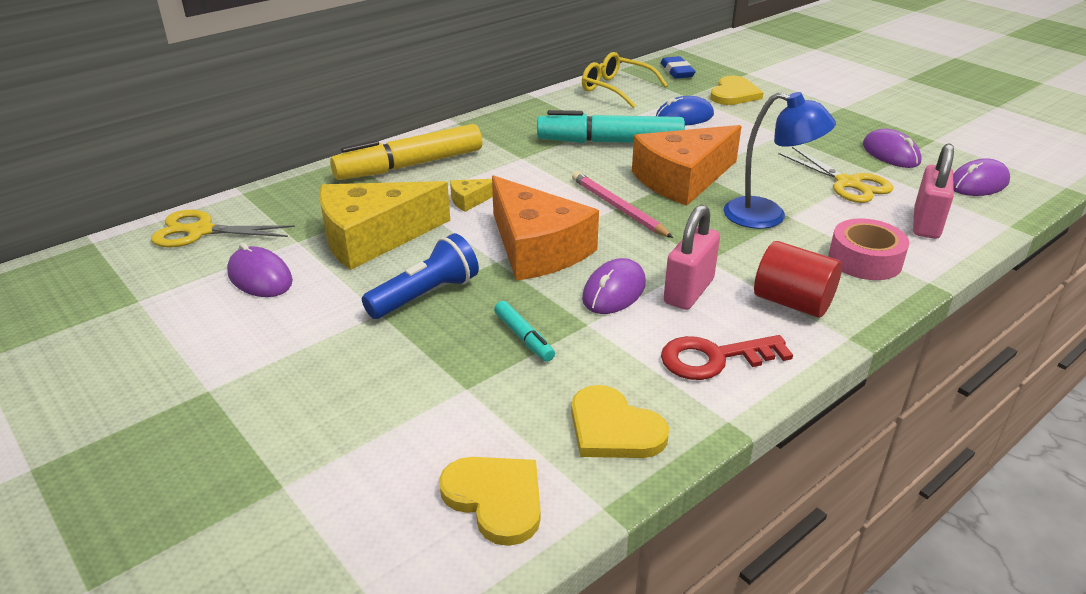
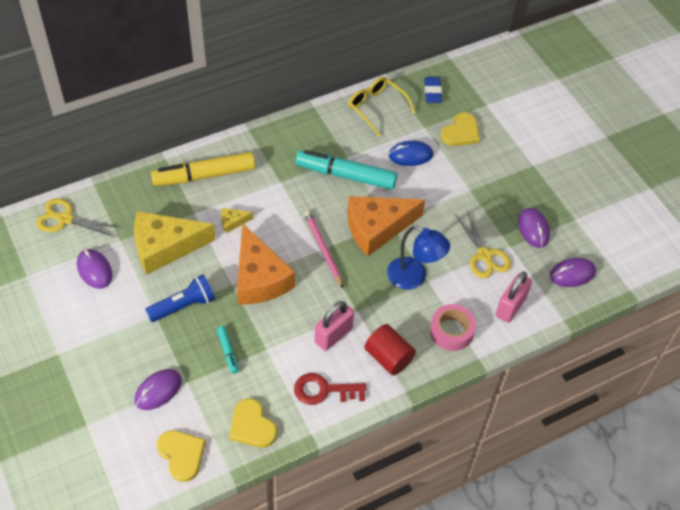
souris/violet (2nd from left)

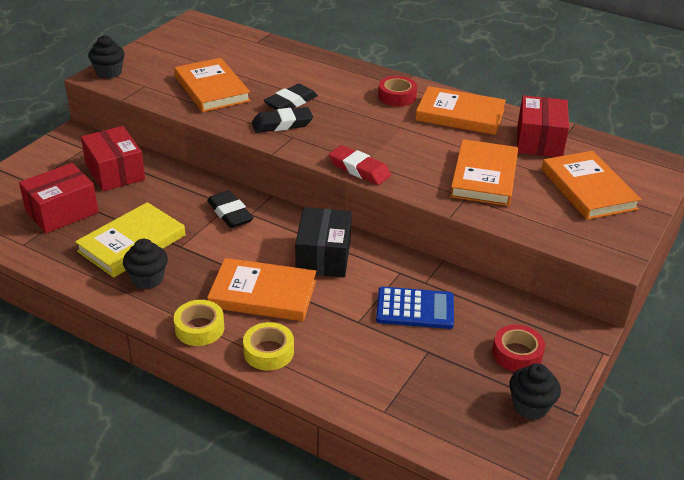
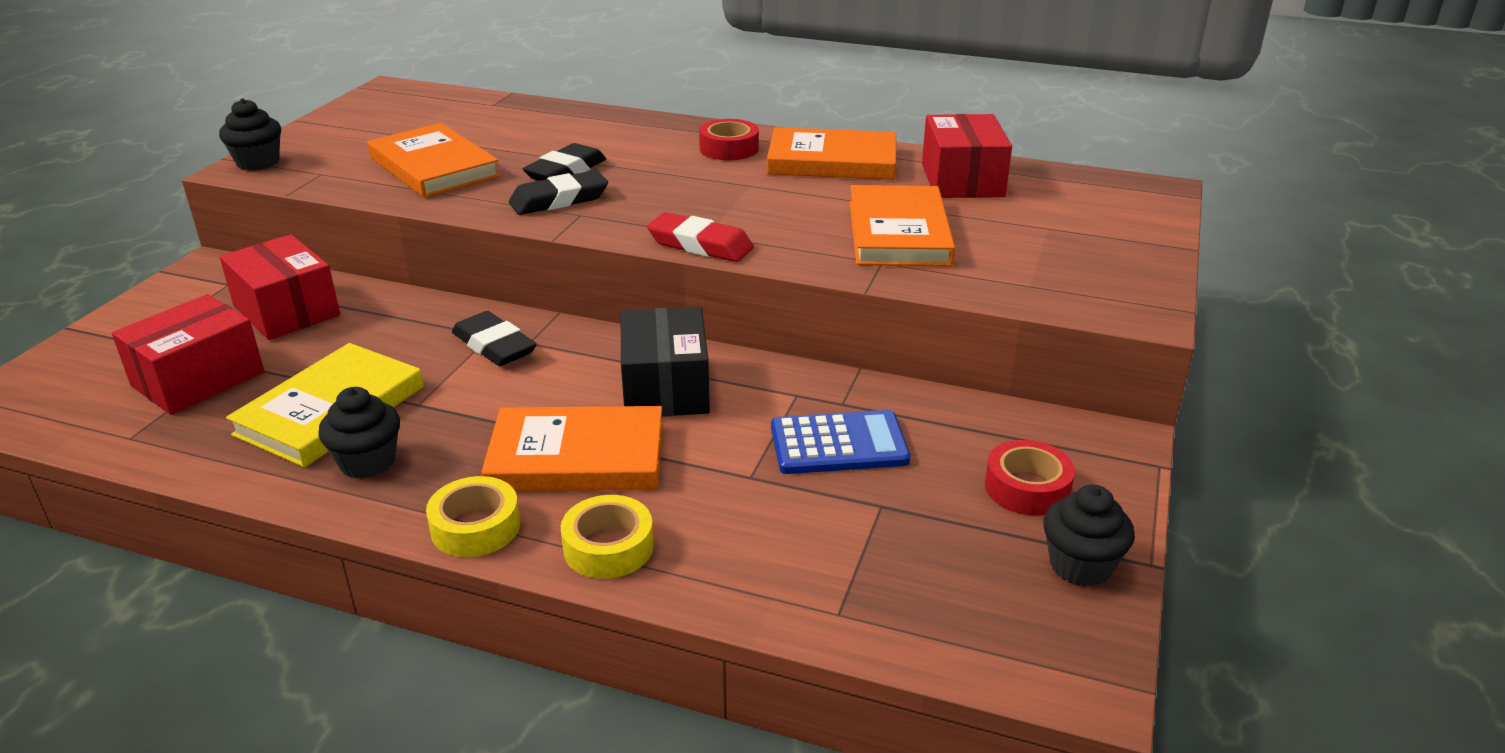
livre/orange (5th from left in the first image)

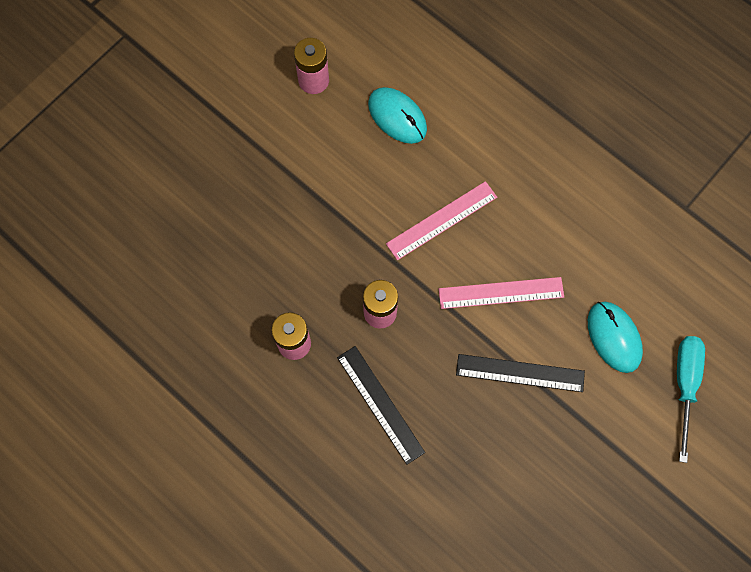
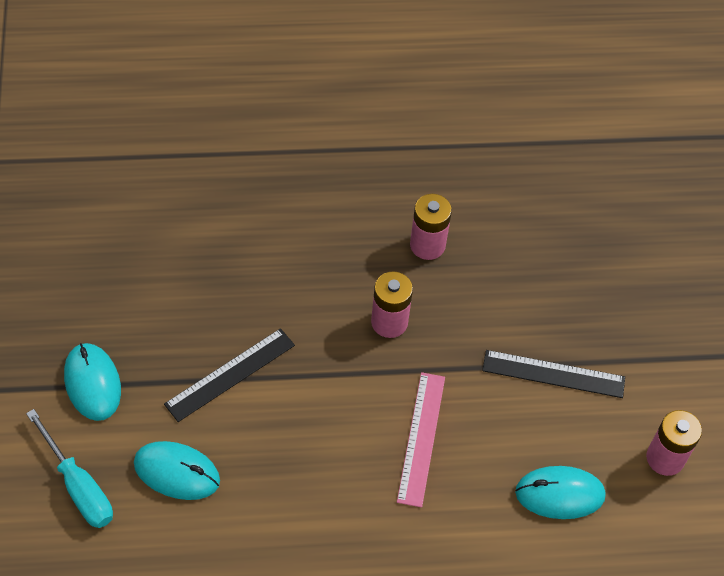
règle/rose (2nd from left in the first image)
règle/noir (2nd from left)
souris/turquoise (1st from left)

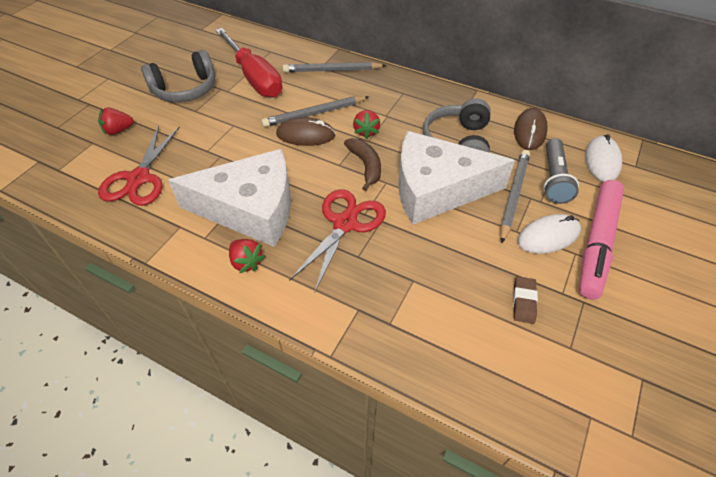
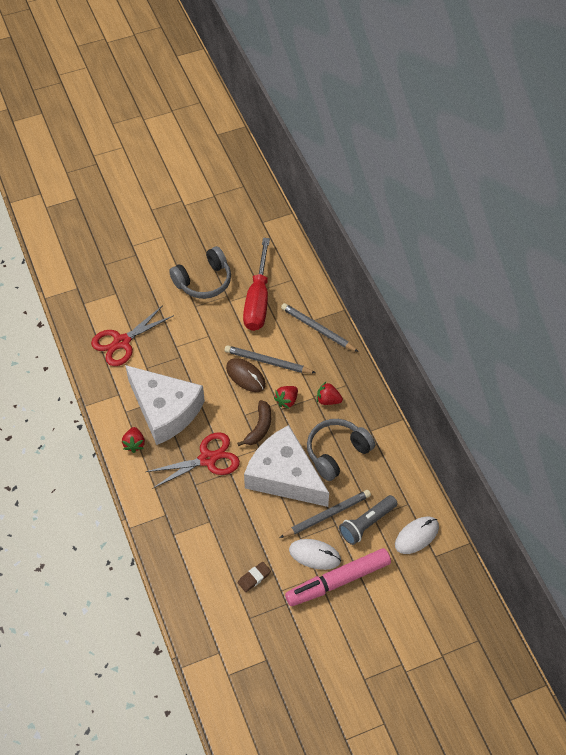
casque audio/gris (1st from left)
fraise/rouge (3rd from left)
souris/marron (2nd from left in the first image)

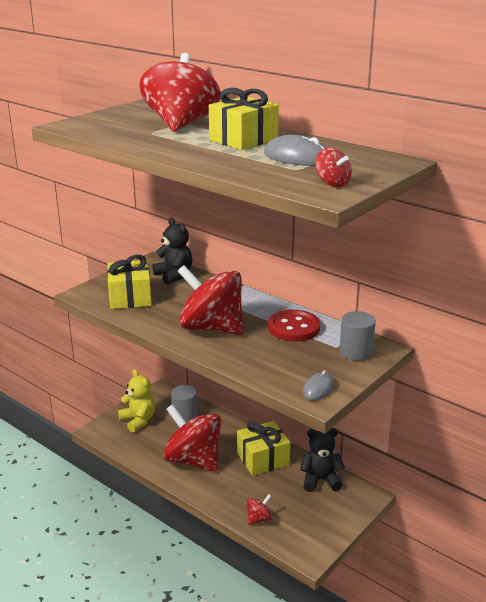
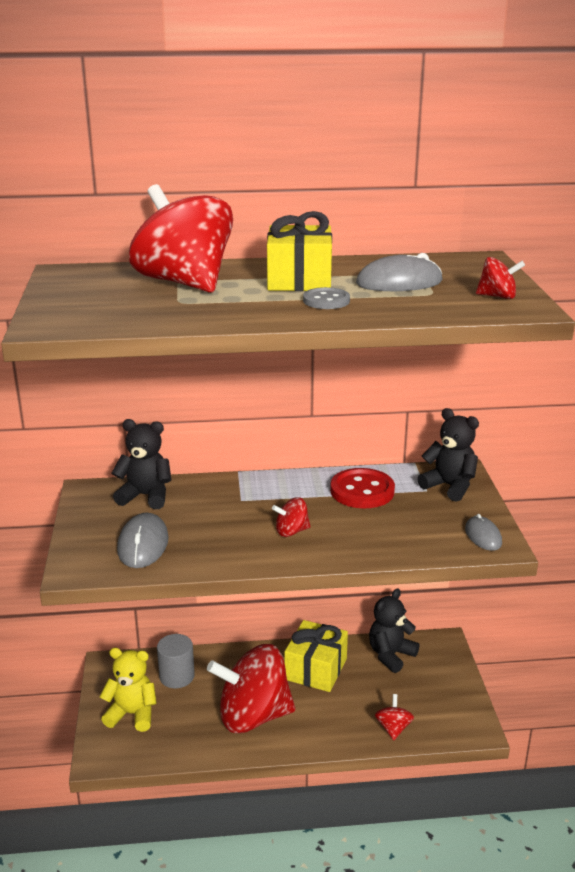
souris/gris (1st from left)
toupie/rouge (3rd from left)
ours en peluche/noir (3rd from left)
bouton/gris

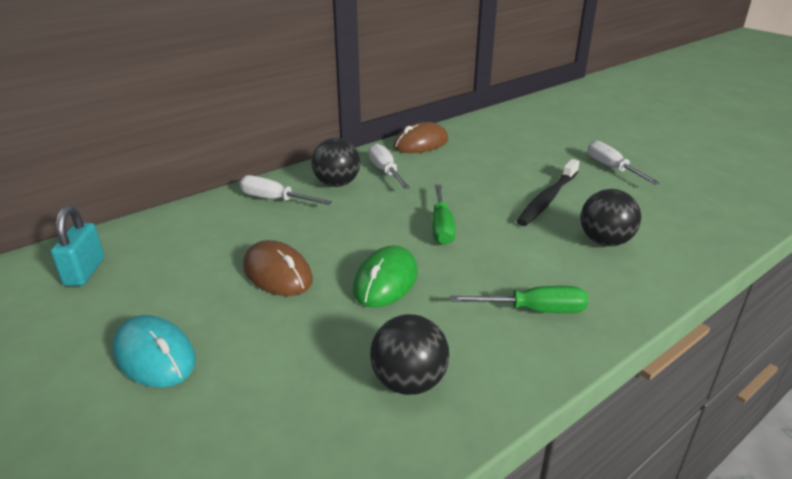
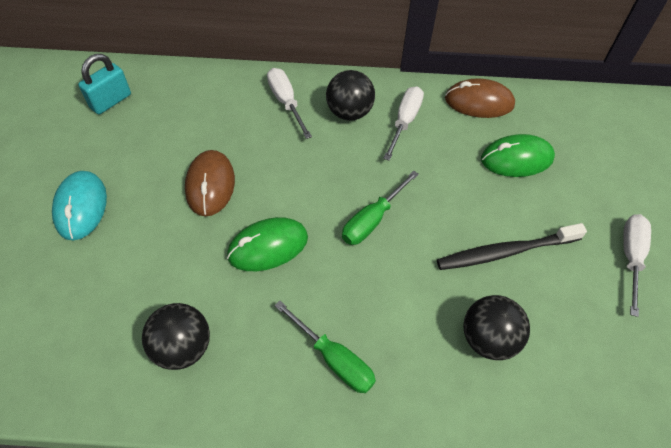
souris/vert (2nd from left)

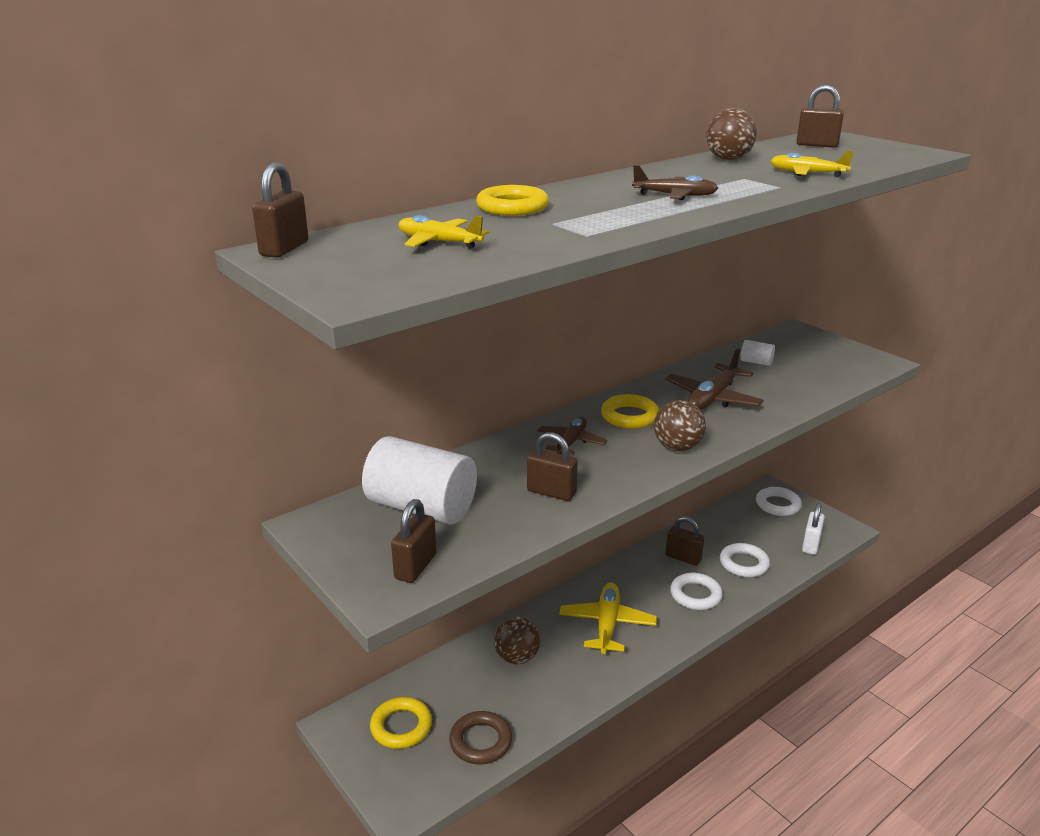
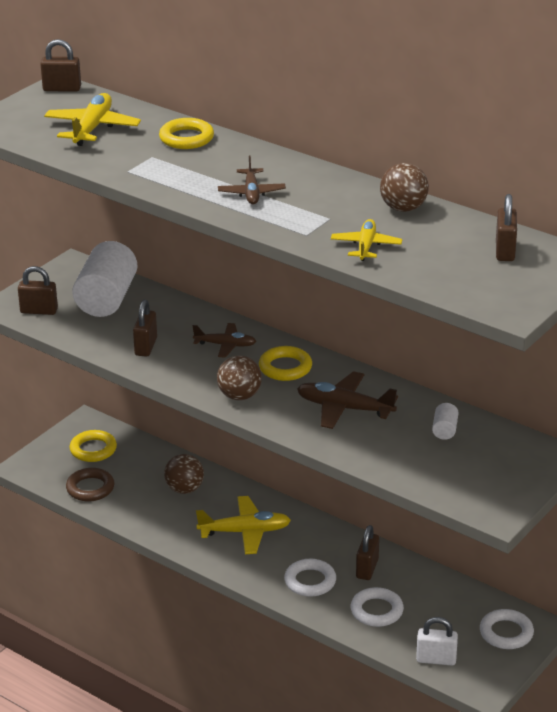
avion/jaune (1st from left)

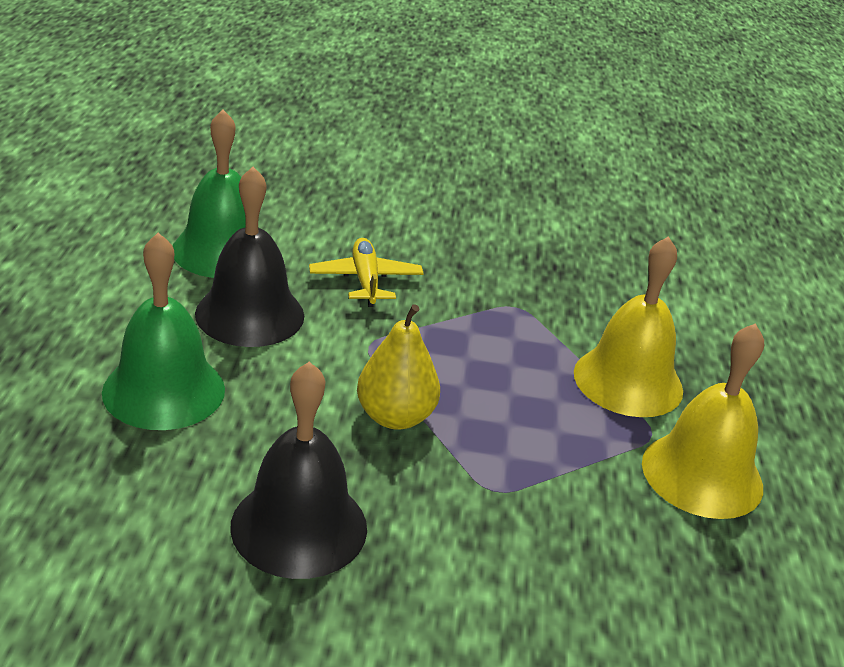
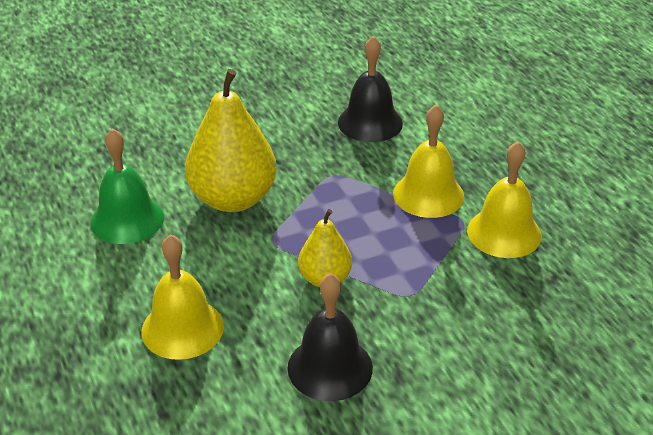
cloche/noir (2nd from left)
cloche/jaune (1st from left)
poire/jaune (1st from left)

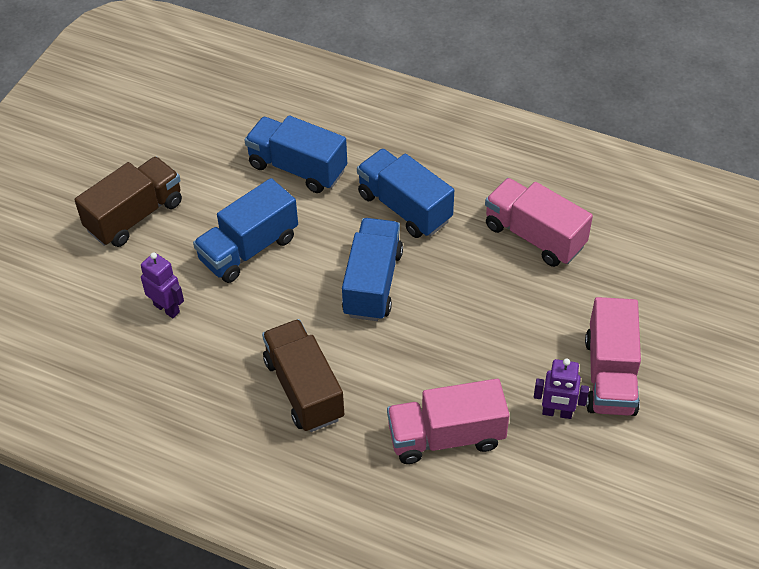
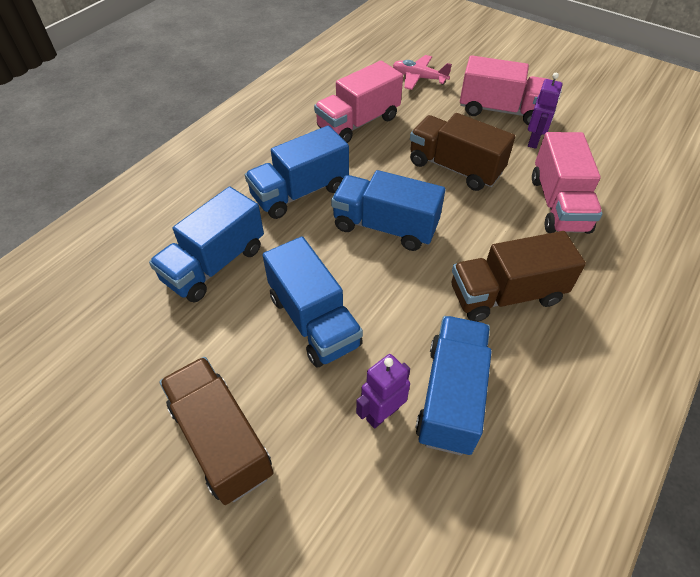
avion/rose
camion/marron (2nd from left)
camion/bleu (5th from left)

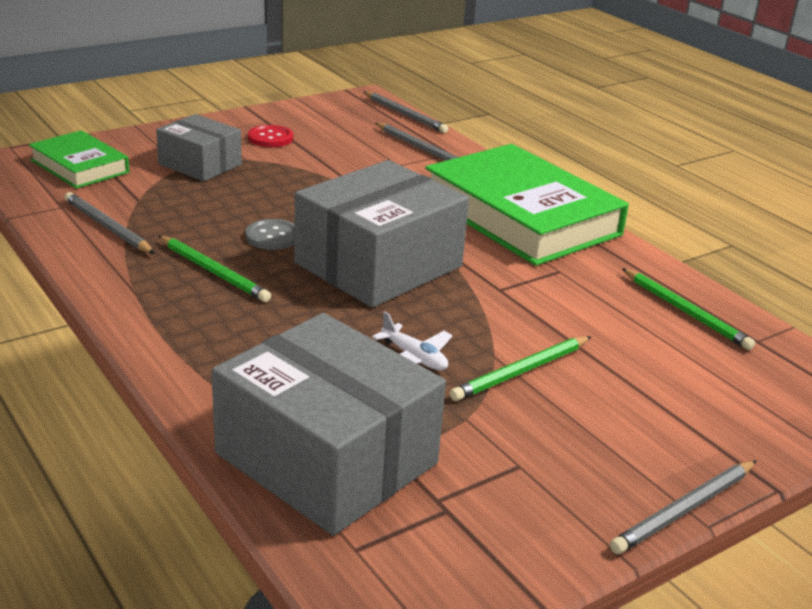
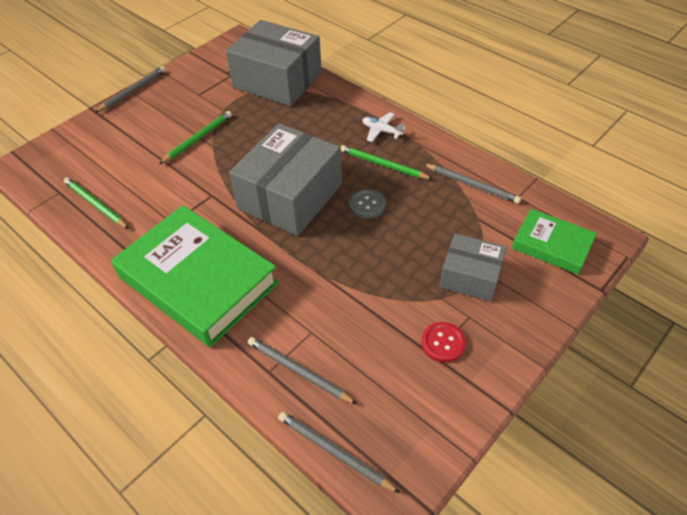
avion/blanc

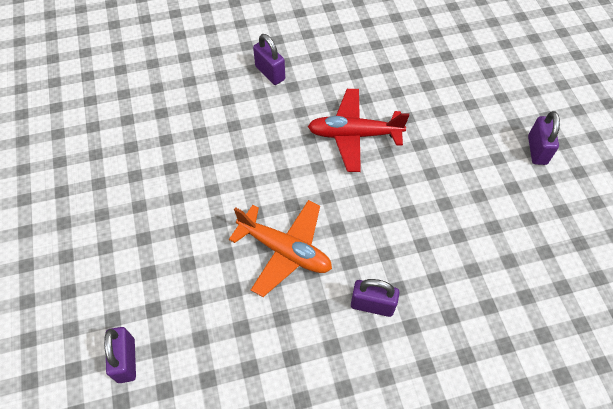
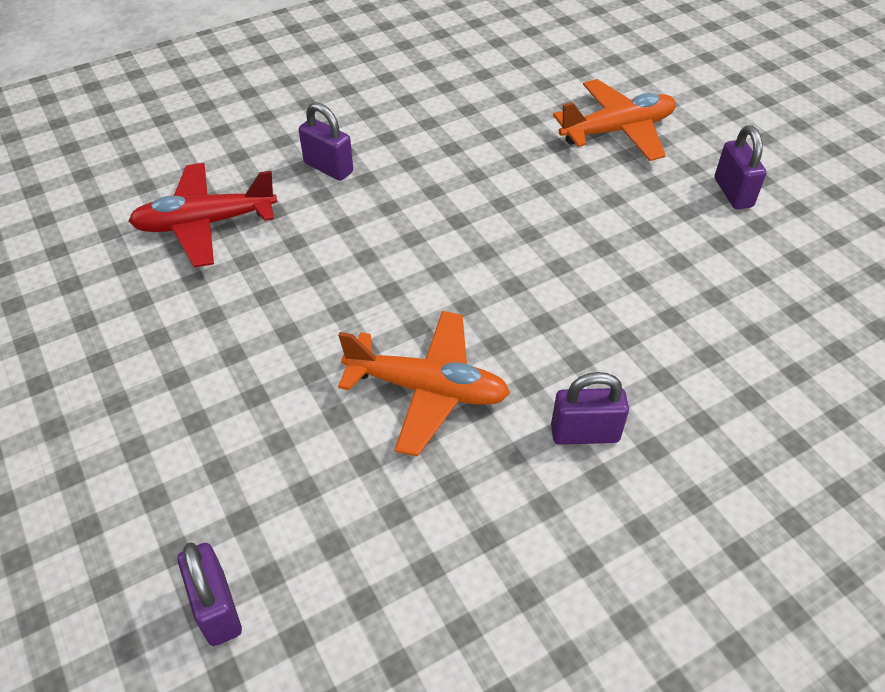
avion/rouge
avion/orange (2nd from left)

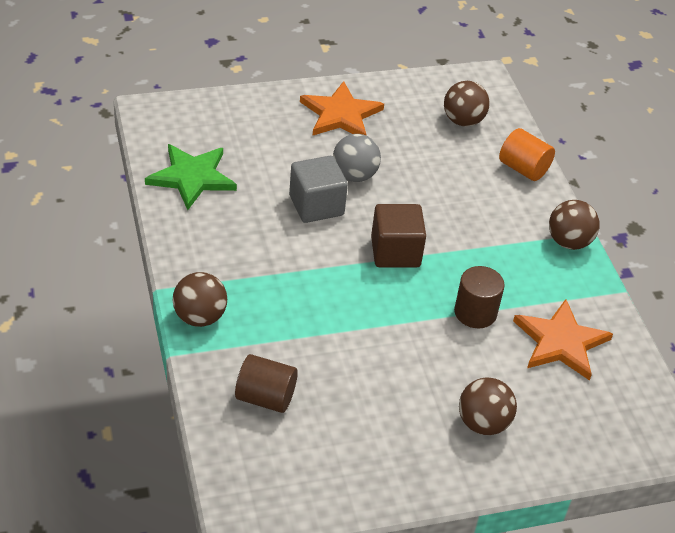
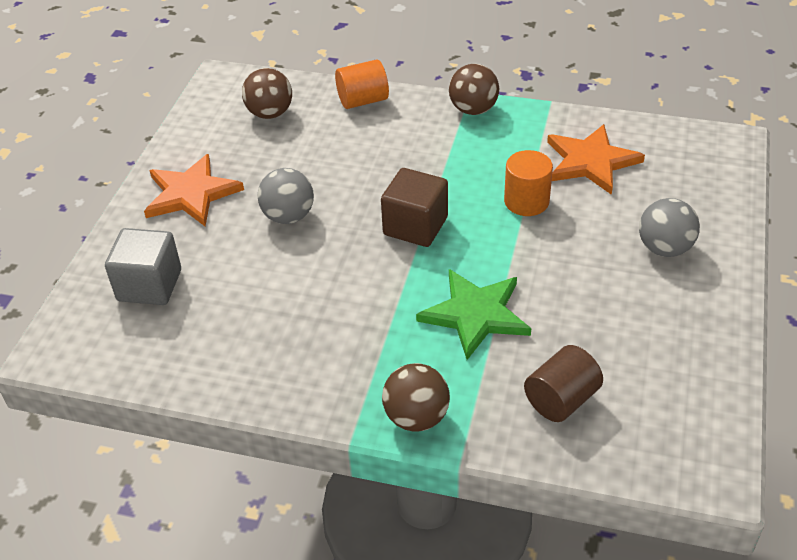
étoile/vert
cube/gris
cylindre/orange (2nd from left)
balle/gris (2nd from left)

